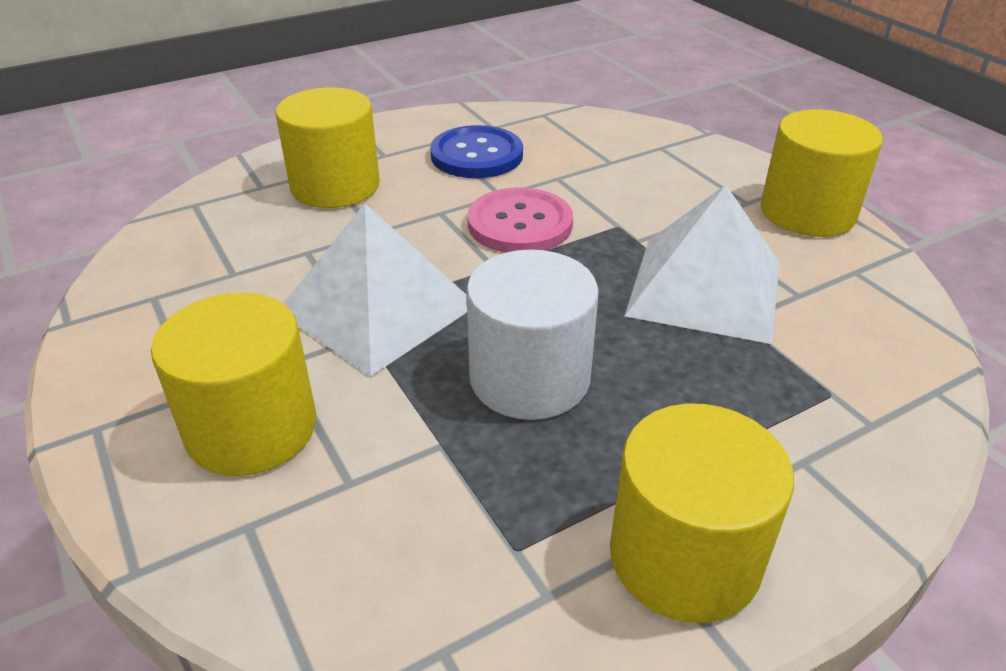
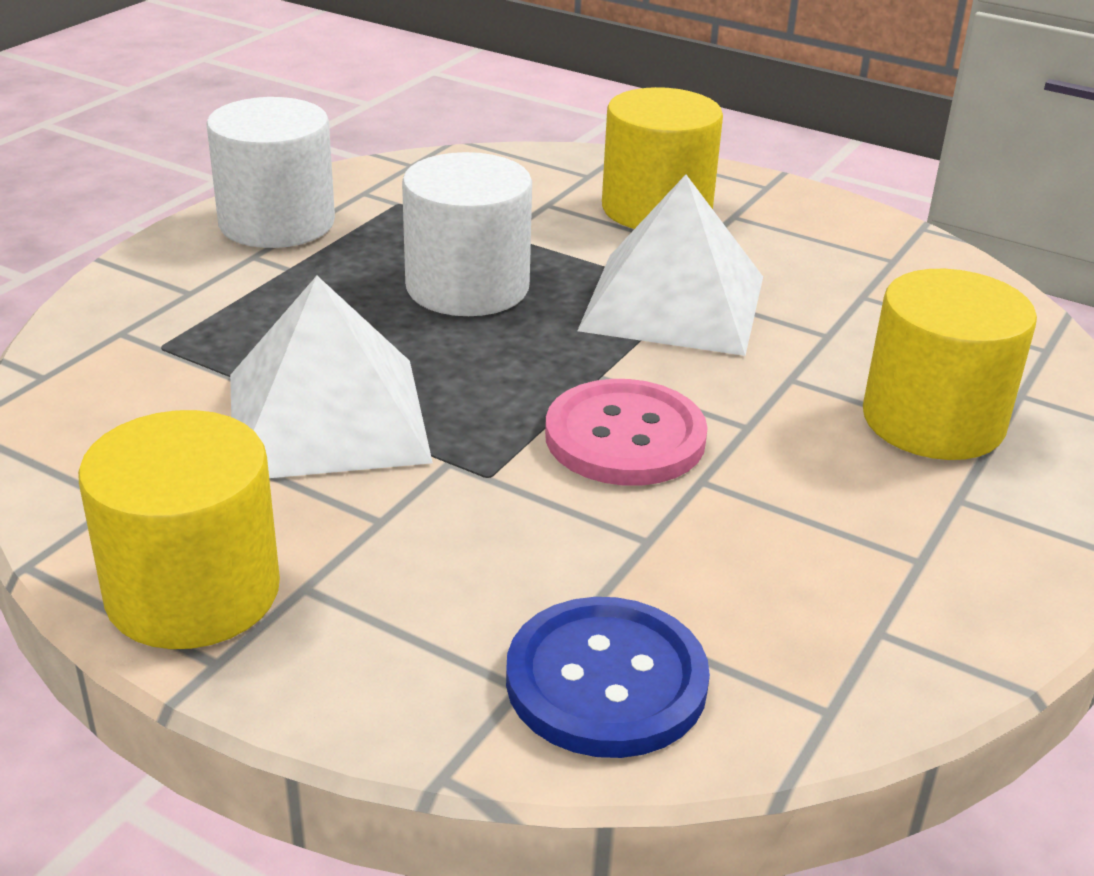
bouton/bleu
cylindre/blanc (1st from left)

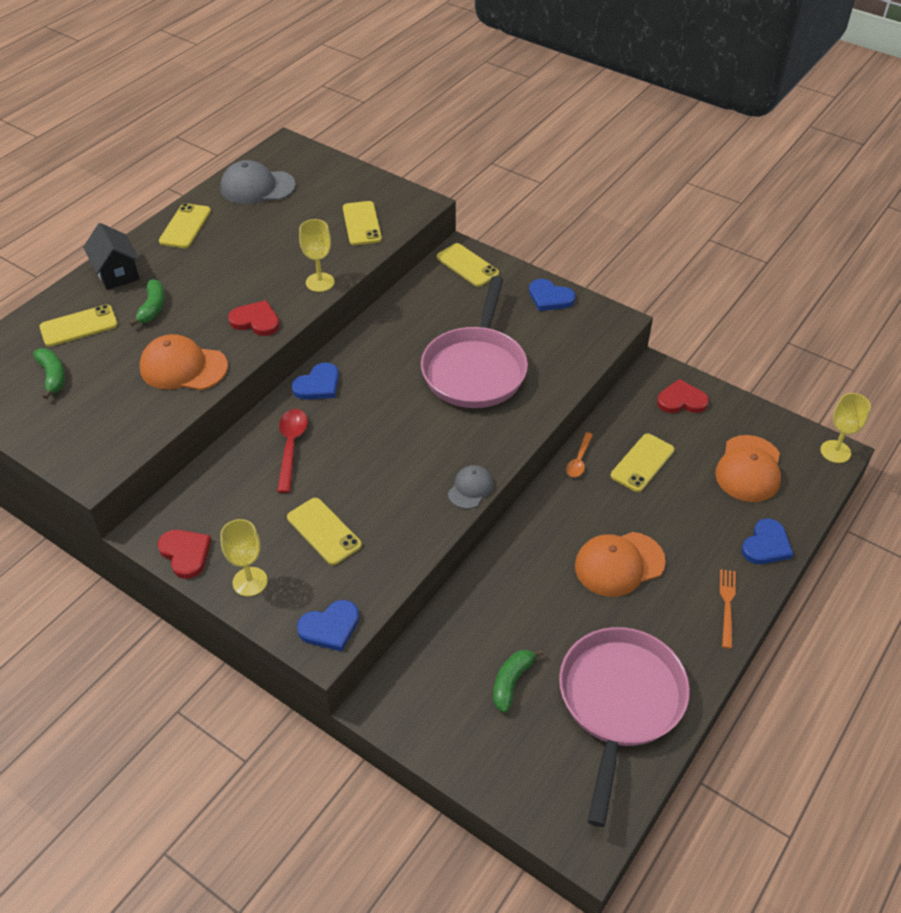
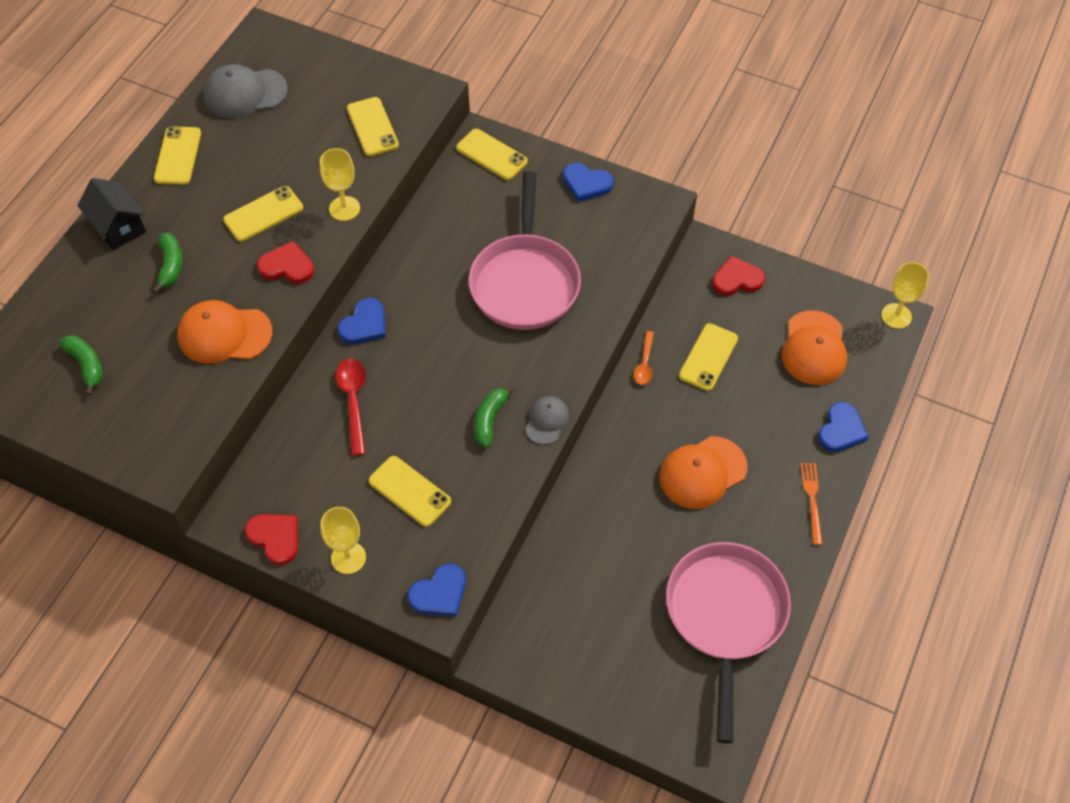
téléphone/jaune (2nd from left)
banane/vert (3rd from left)

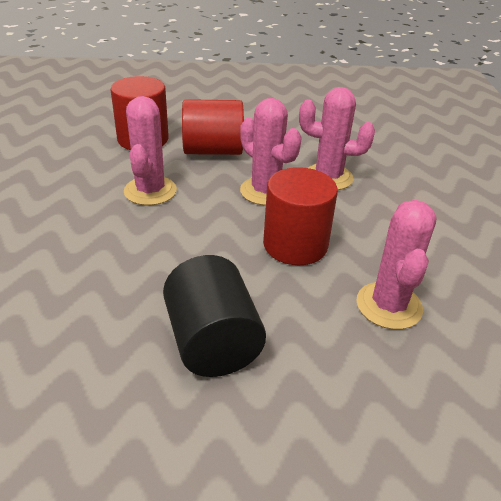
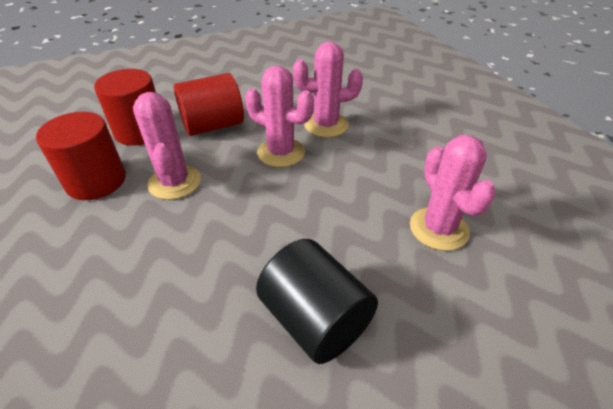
cylindre/rouge (1st from left)

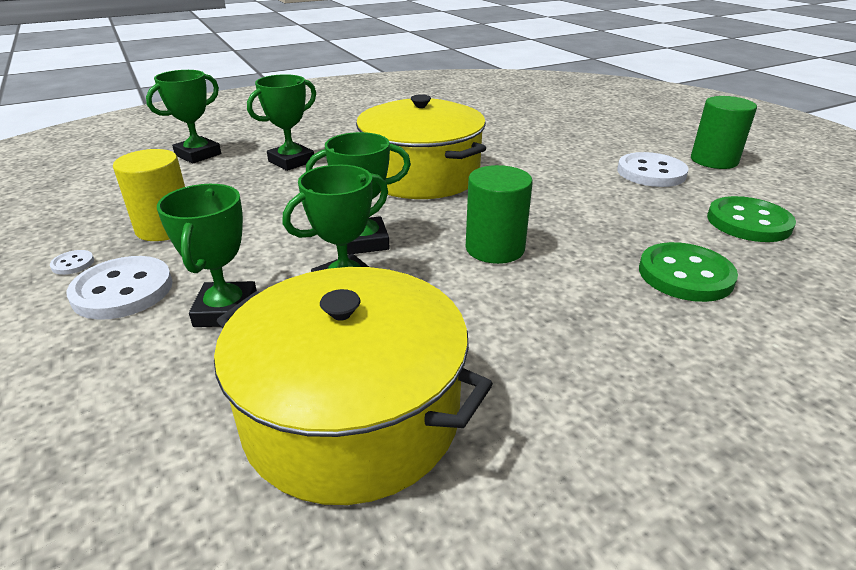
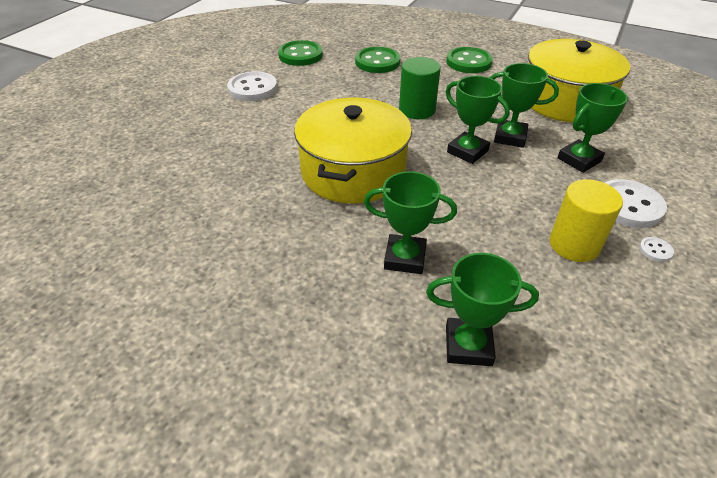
cylindre/vert (2nd from left in the first image)
bouton/vert (3rd from left)

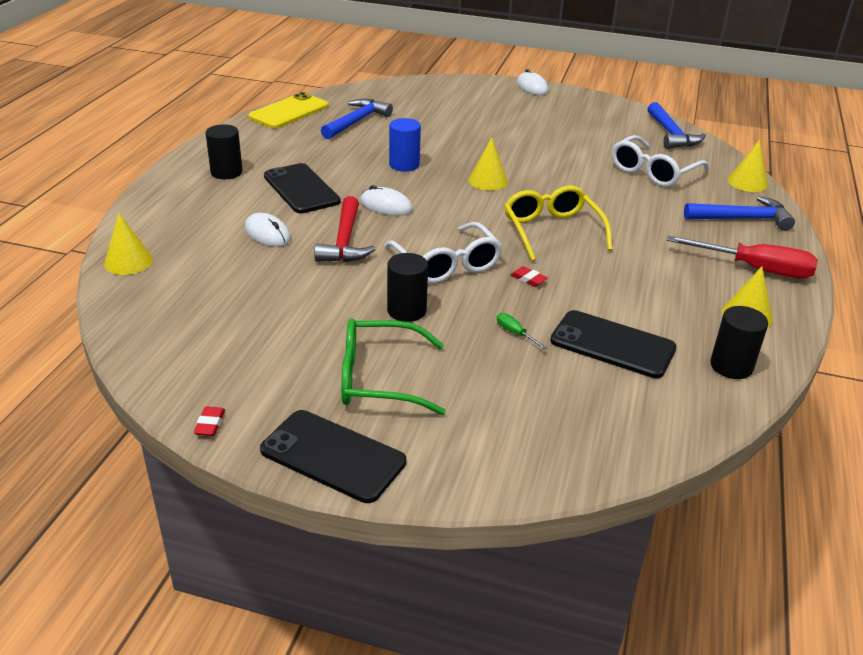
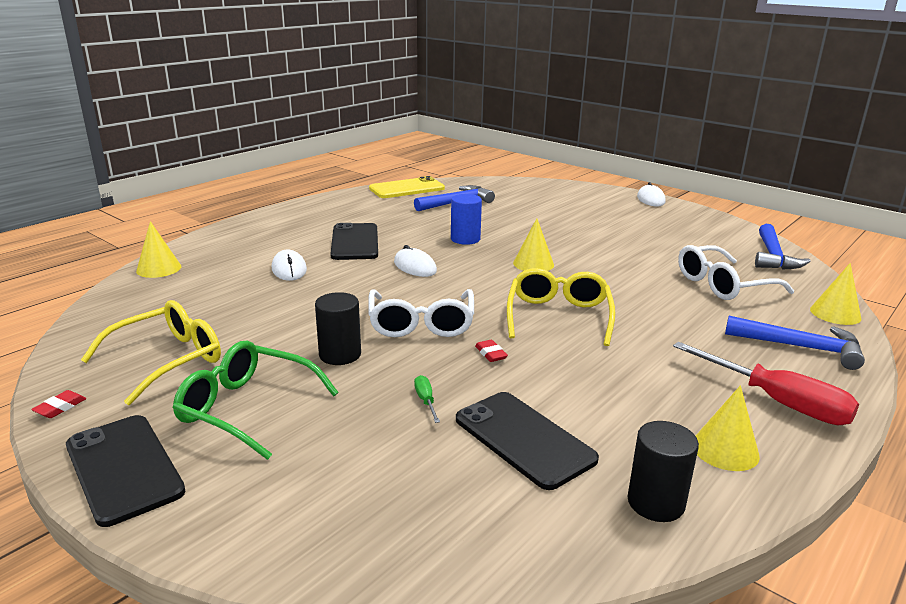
cylindre/noir (1st from left in the first image)
marteau/rouge
lunettes/jaune (1st from left)

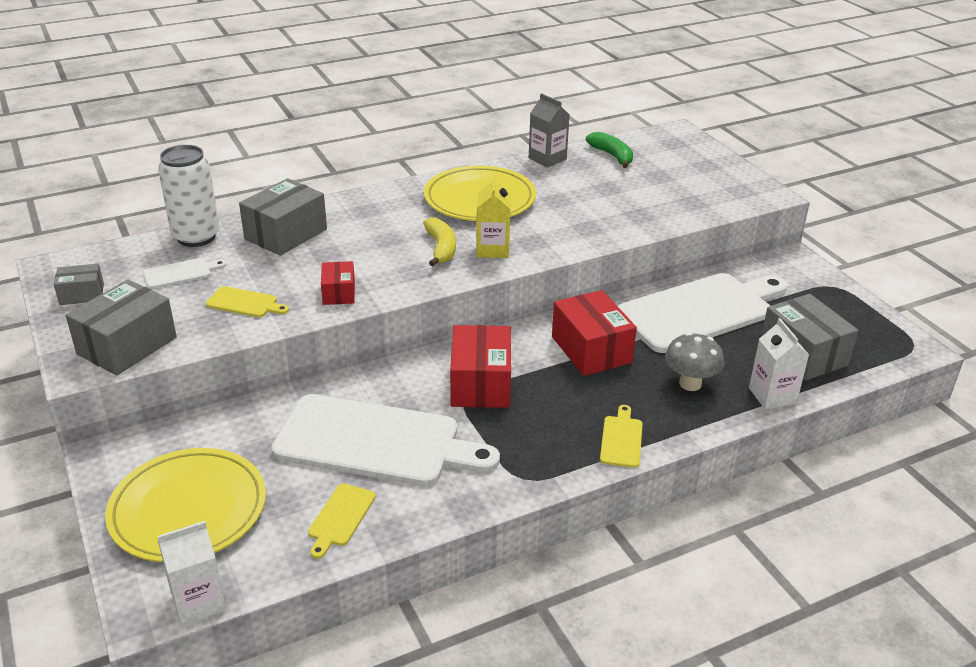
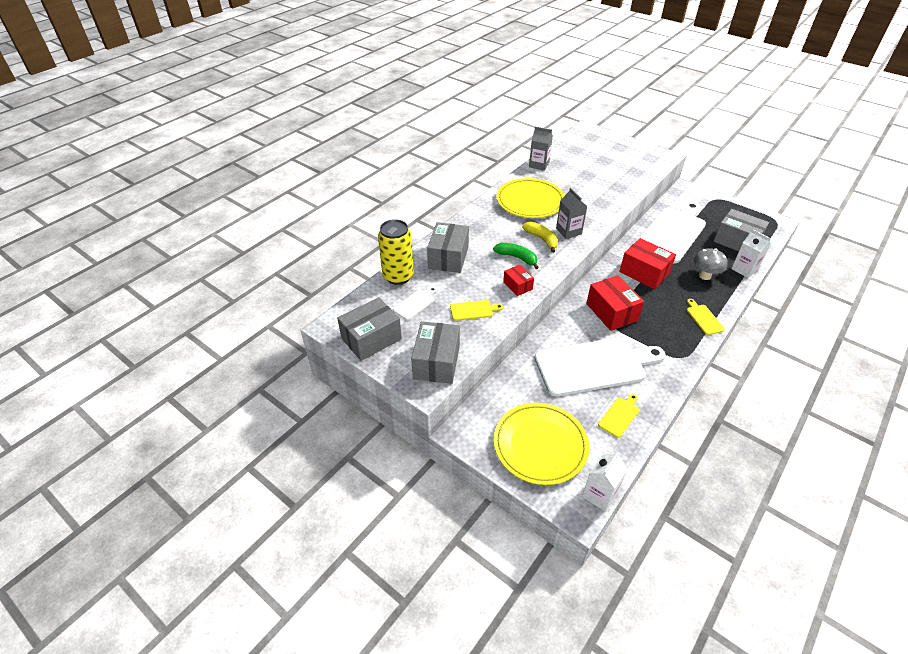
banane/vert
canette/jaune
brique de lait/gris (2nd from left)
boîte/gris (1st from left)
planche à découper/jaune (2nd from left)

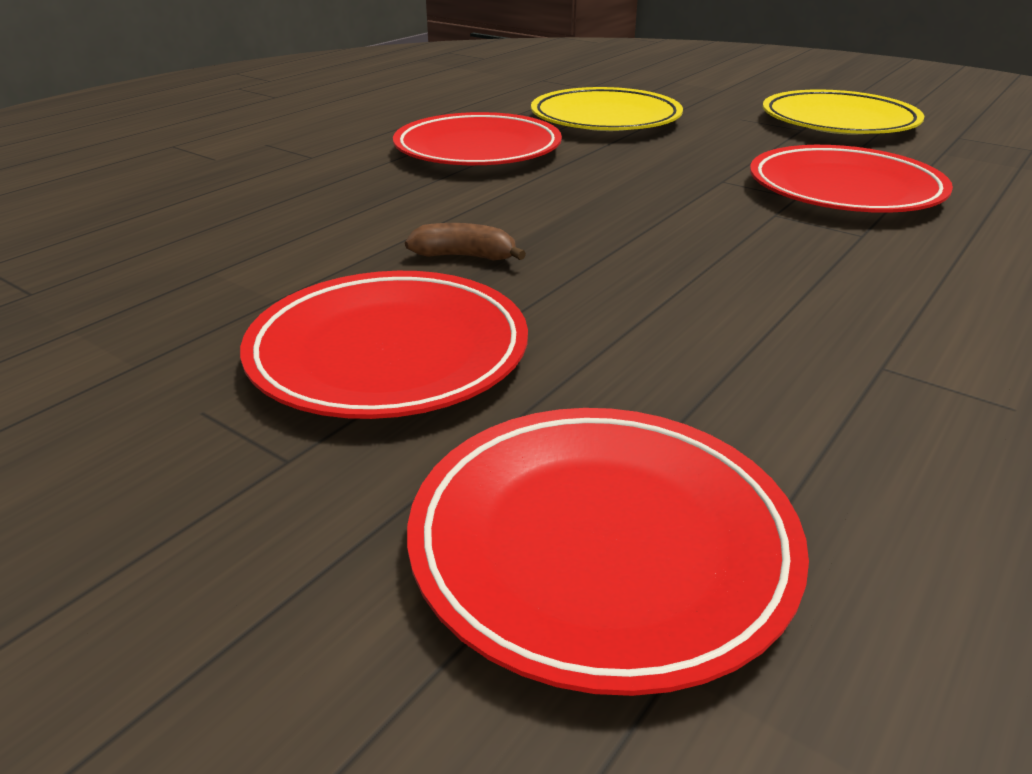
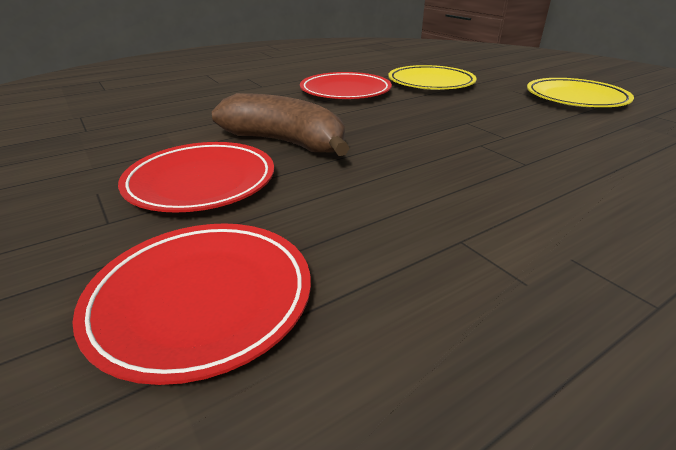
assiette/rouge (4th from left in the first image)
banane/marron

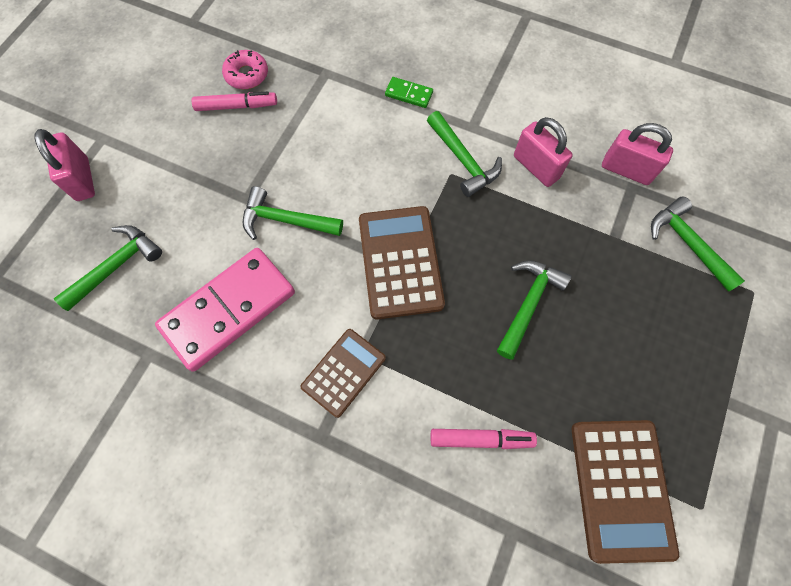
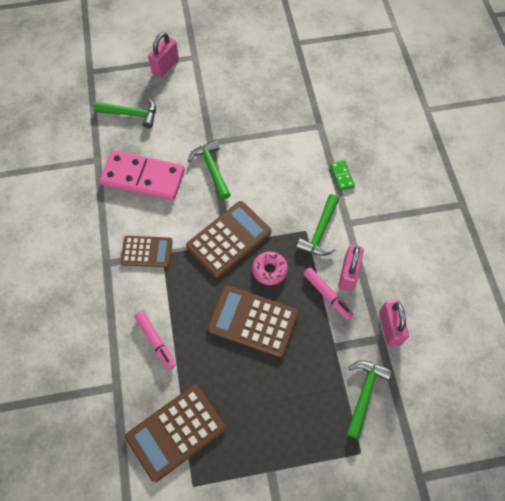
beignet/rose
feutre/rose (2nd from left)
calculatrice/marron (4th from left)

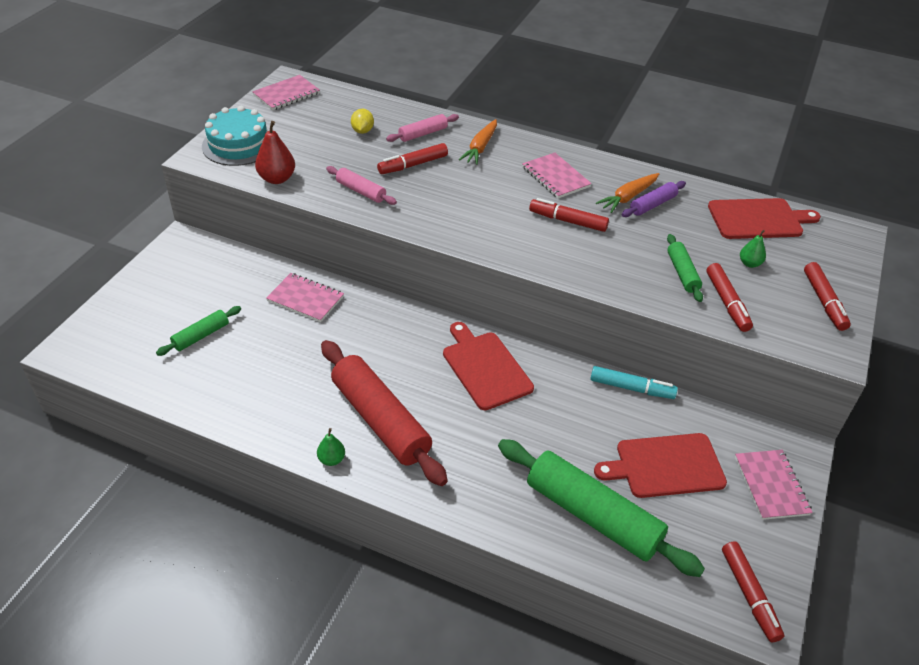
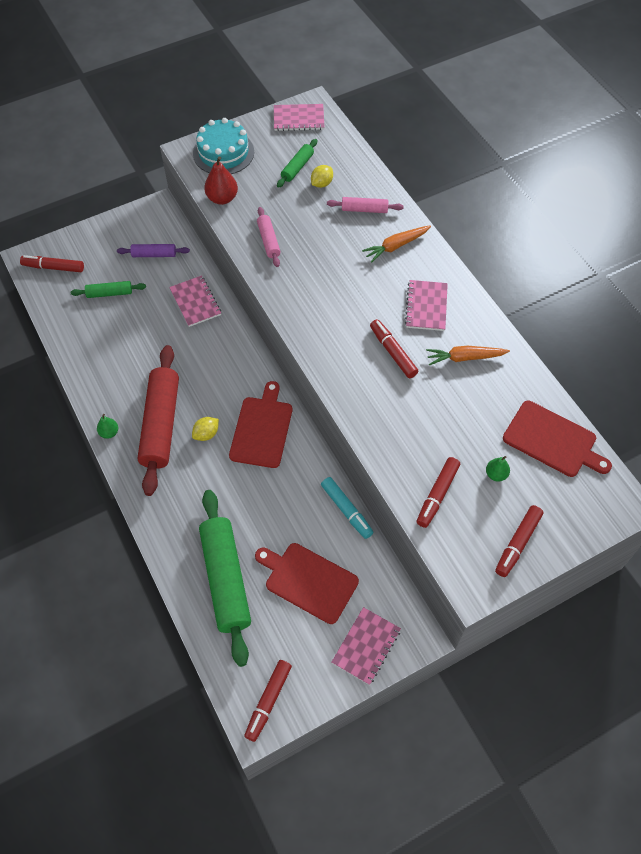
feutre/rouge (1st from left)
rouleau à pâtisserie/violet
rouleau à pâtisserie/vert (3rd from left)
citron/jaune (1st from left)

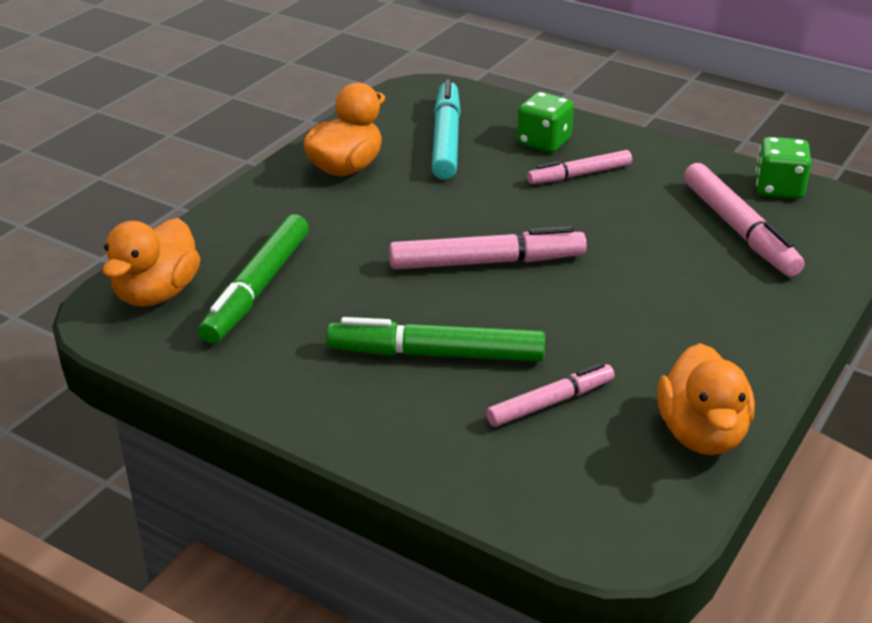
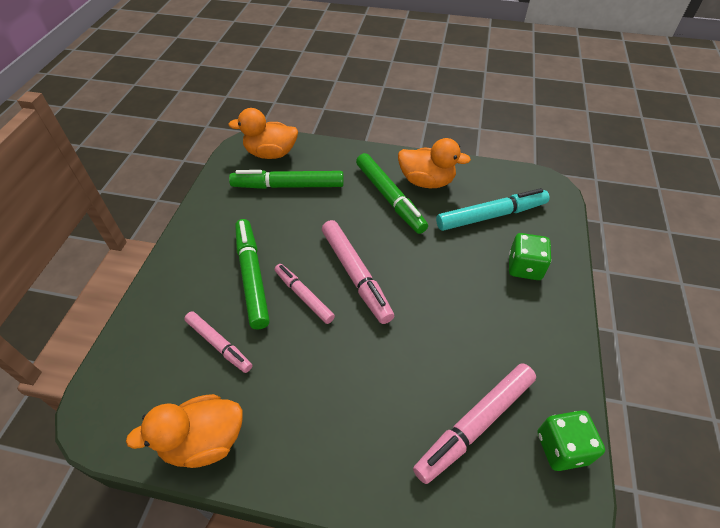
feutre/rose (2nd from left)
feutre/vert (3rd from left)

